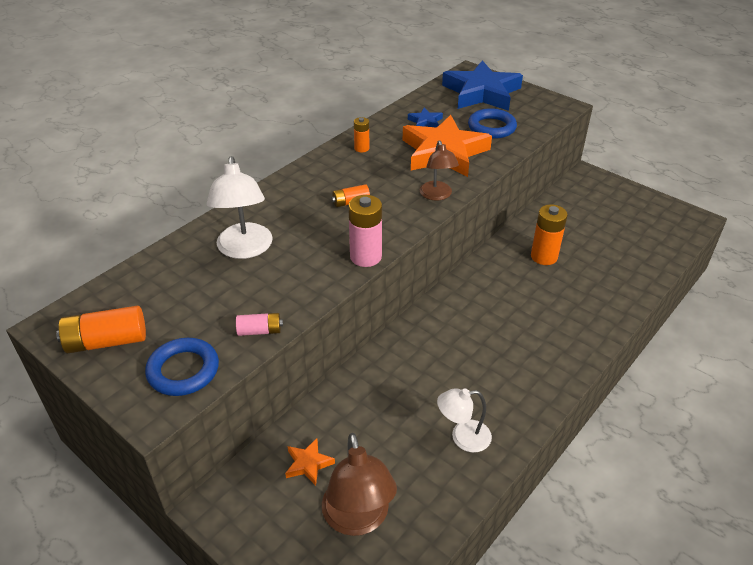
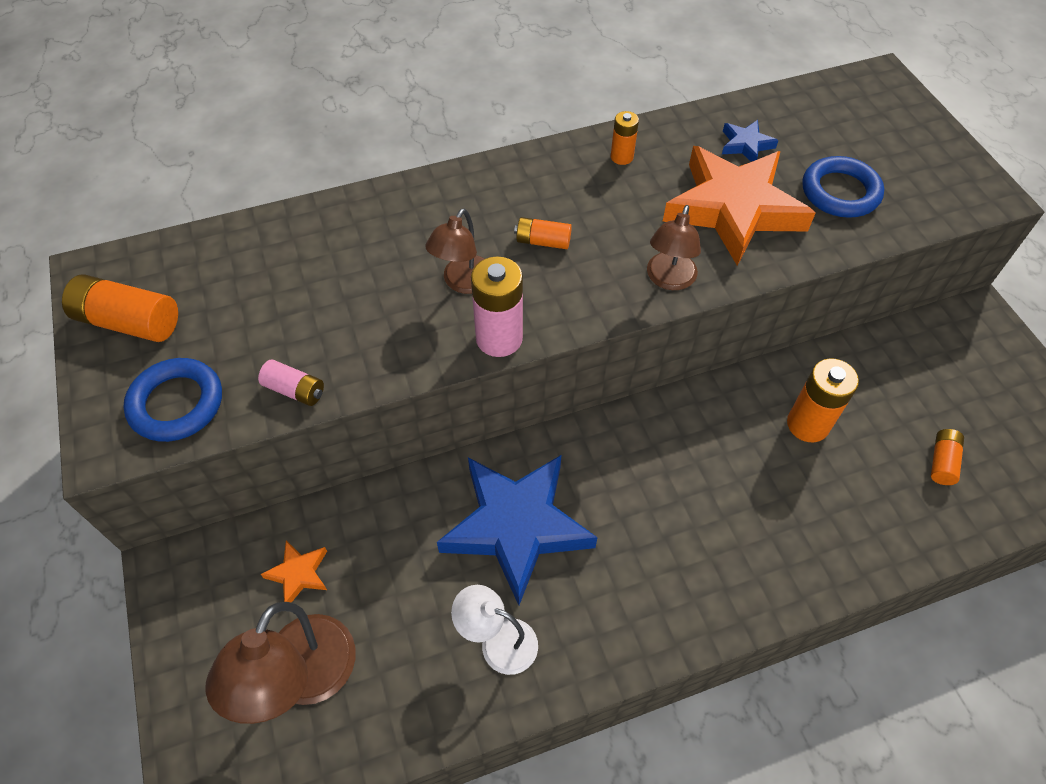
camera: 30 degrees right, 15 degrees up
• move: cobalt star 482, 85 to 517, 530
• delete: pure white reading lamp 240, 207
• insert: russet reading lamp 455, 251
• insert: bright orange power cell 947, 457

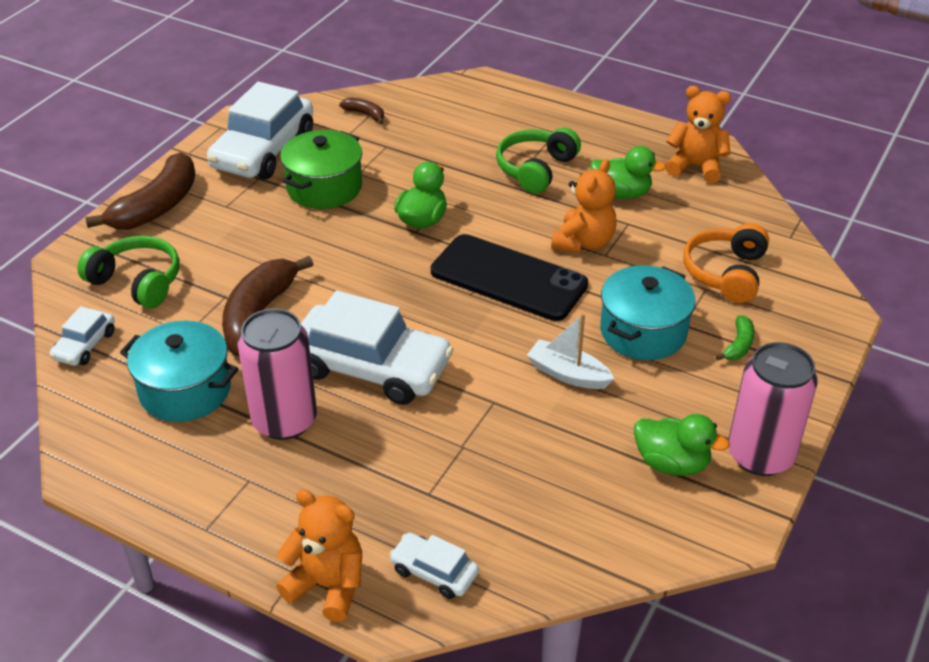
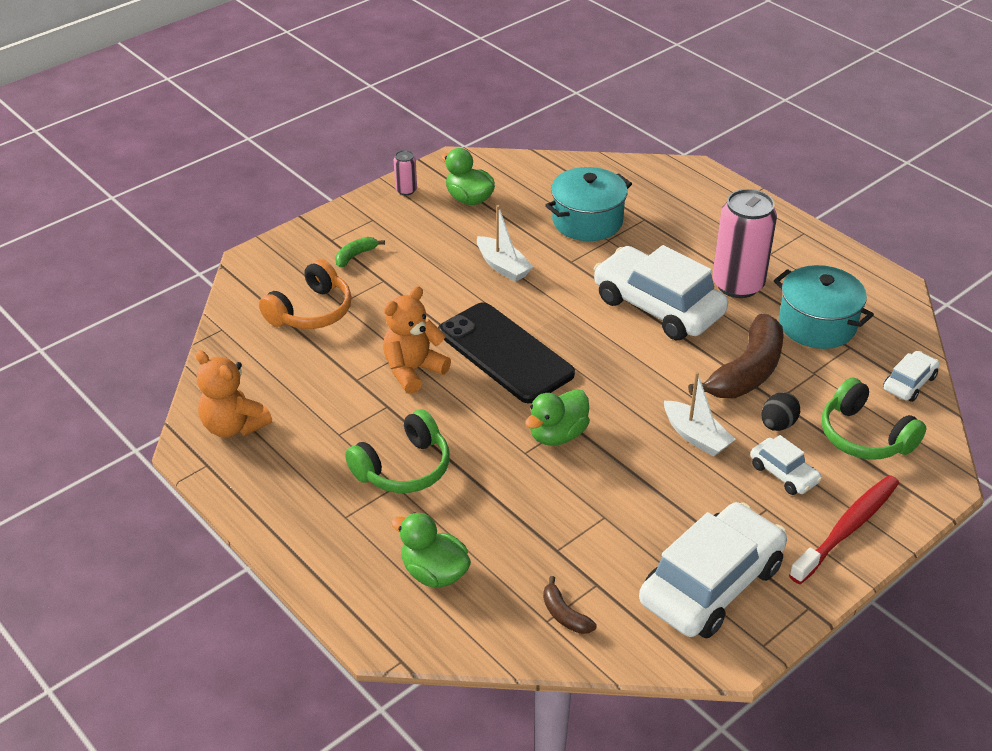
camera: 160 degrees left, 0 degrees up
• delete: leaf-green pot 321, 169
• move: leaf-green rubber duck 628, 172 to 431, 550
• replace: russet banana fruit 140, 191 to red tooth brush 844, 529
• move: turquoise pot 648, 312 to 588, 204
• resize: rosy tin 773, 409 = 405, 172 x0.45
• delete: bright orange stuffed bear 319, 555
• move: pure white car 434, 566 to 786, 465
• insert: pure white boat 700, 414
• insert: ebony toy egg 780, 411

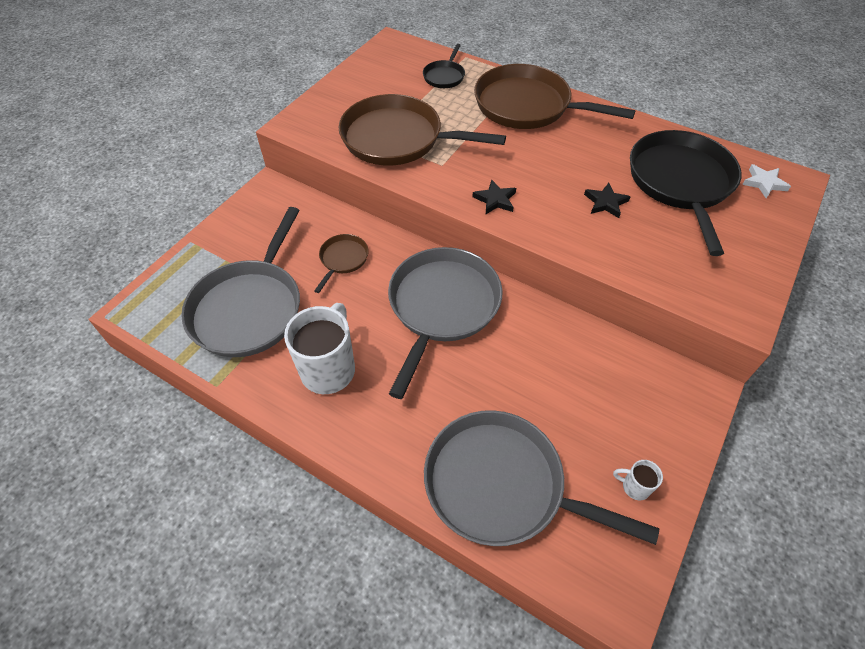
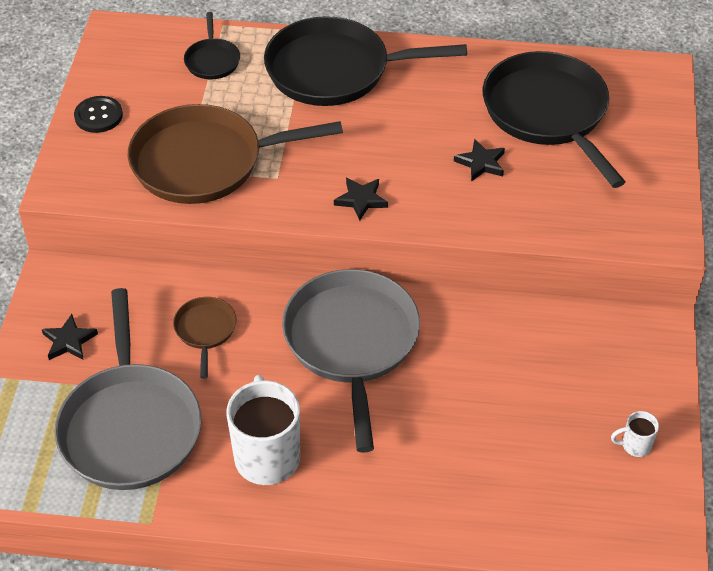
camera: 25 degrees left, 5 degrees down
• recolor: russet pan 555, 96 to ebony pan 365, 61
• delete: pure white star 766, 181
• delete: gray pan 541, 478
• insert: ebony button 98, 114
• insert: ebony star 70, 337

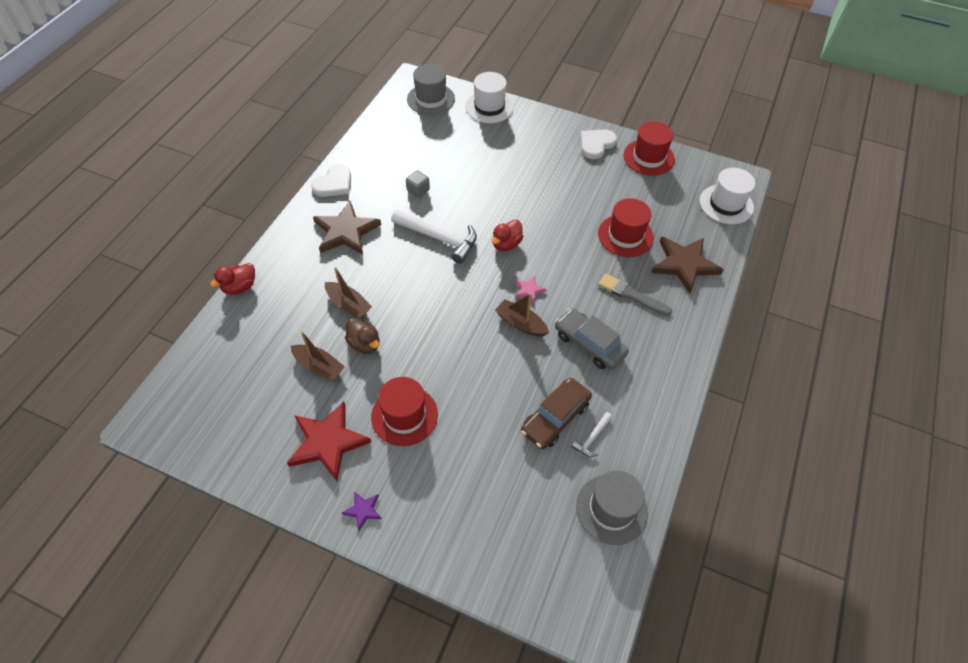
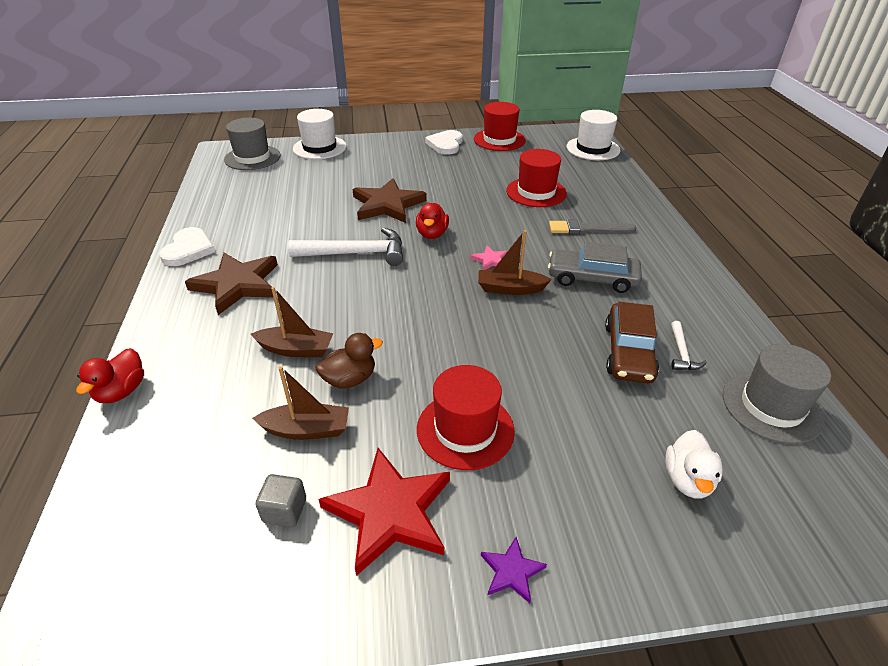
camera: 30 degrees left, 15 degrees down
• move: gray block 418, 184 to 280, 500
• move: russet star 687, 265 to 389, 200
• rotate: russet rubber duck 362, 336 = 349, 361 45 degrees counterclockwise
• insert: pure white rubber duck 694, 464

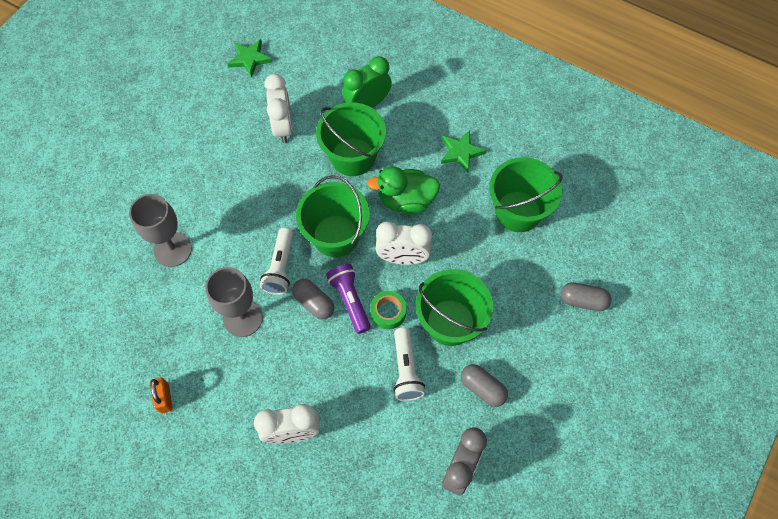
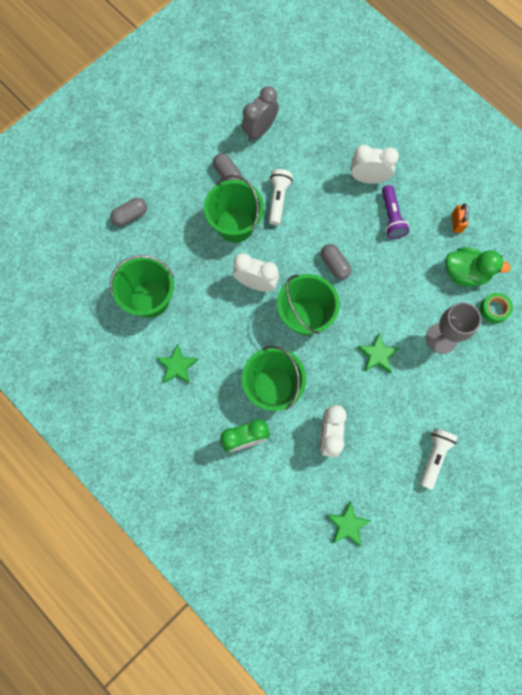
camera: 165 degrees left, 10 degrees up
• move: leaf-green rubber duck 403, 190 to 478, 267
• move: pure white flashlight 276, 261 to 439, 459
• move: violet flashlight 348, 299 to 395, 212
• delete: gray chalice 234, 302
• rotate: gray pill shape 586, 296 = 128, 212 60 degrees counterclockwise
• move: leaf-green roll of tape 388, 310 to 496, 308
• insert: leaf-green star 378, 353

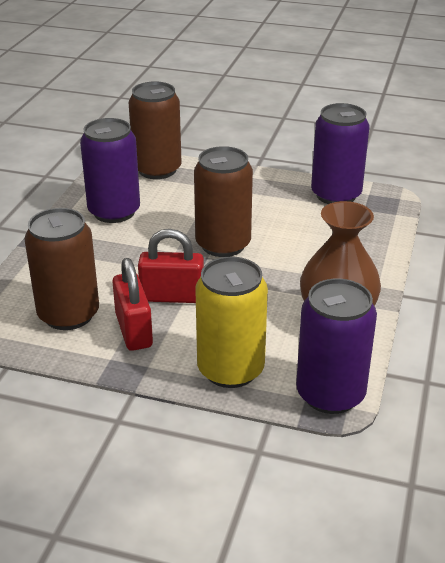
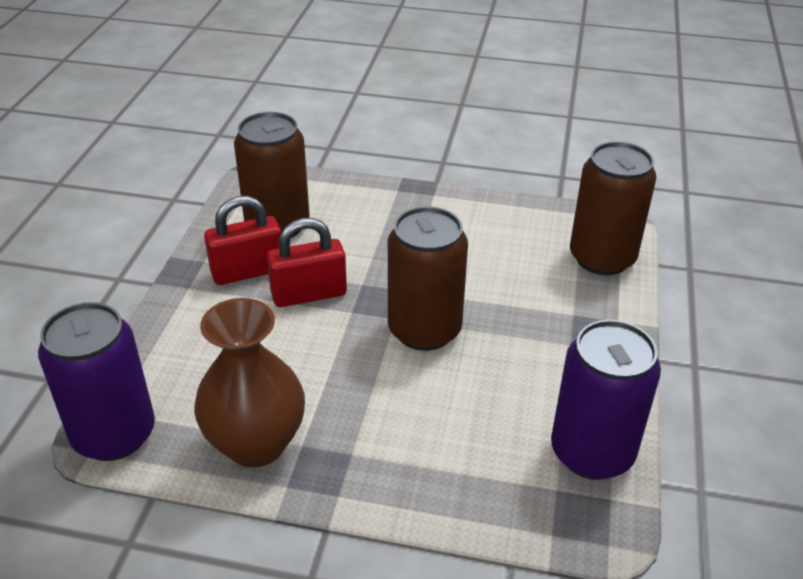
camera: 85 degrees right, 5 degrees up
• delete: violet tin 110, 170
• rotate: red lock 171, 266 = 307, 262 75 degrees clockwise
• delete: golden tin 231, 322

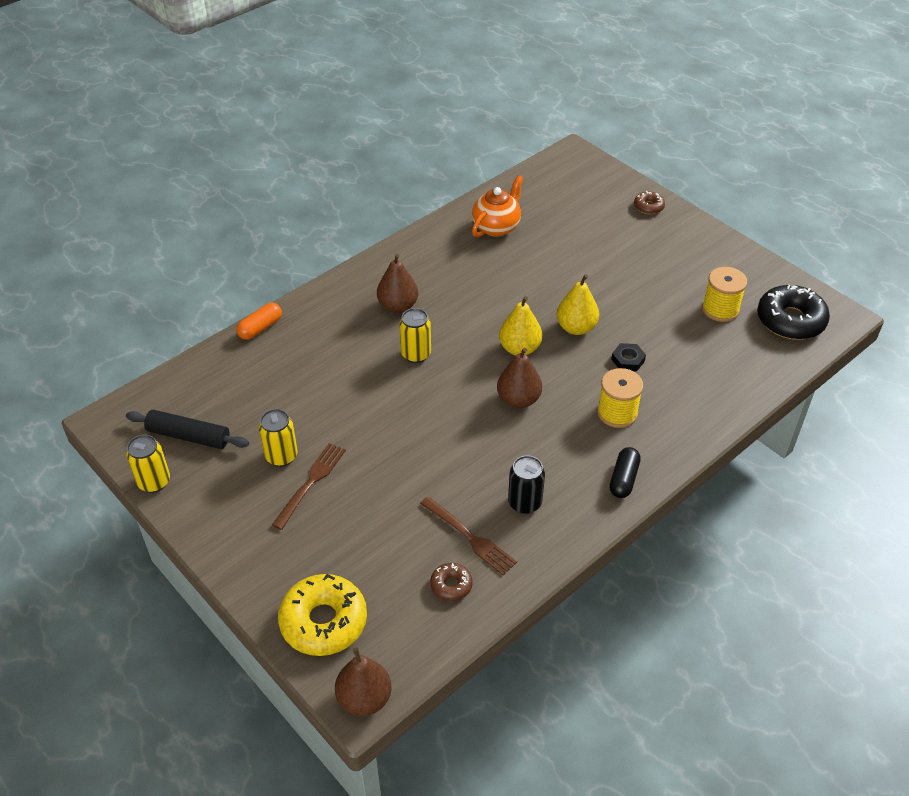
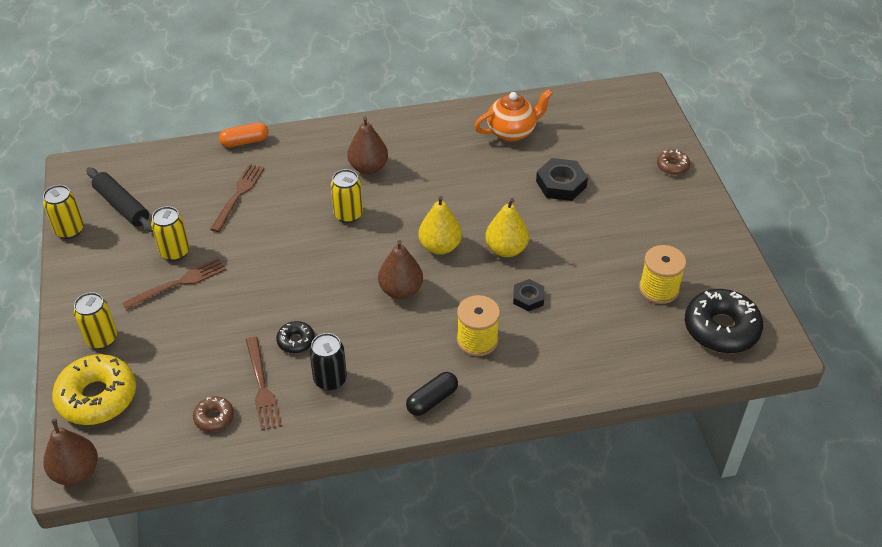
camera: 30 degrees right, 0 degrees up
• insert: ebony nut 562, 179
• insert: russet dinner fork 237, 198
• insert: golden tin 95, 320
• insert: ebony donut 295, 337

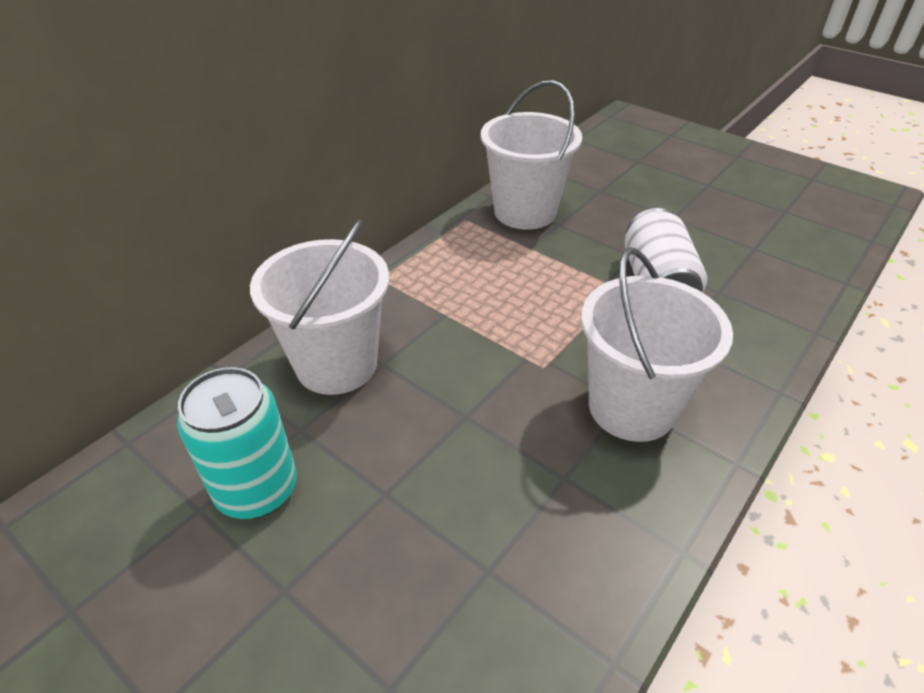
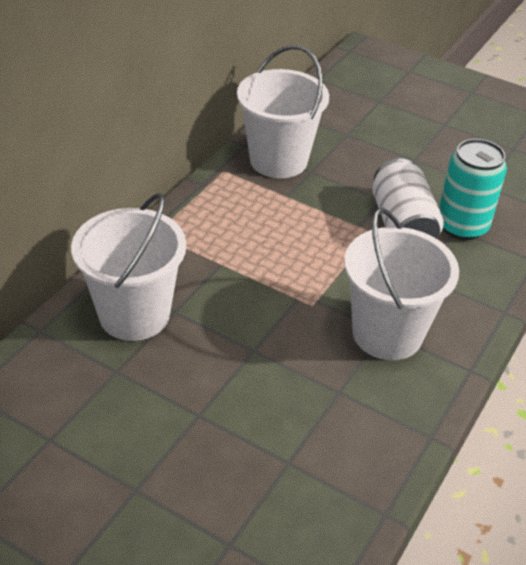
camera: 10 degrees left, 0 degrees up
• move: turquoise tin 237, 443 to 473, 189

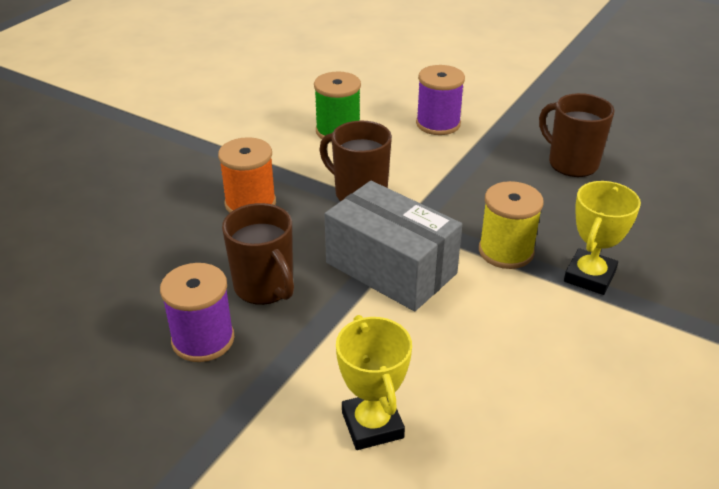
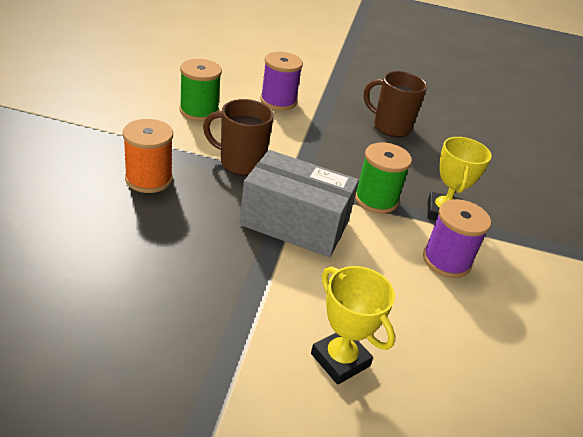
camera: 25 degrees left, 0 degrees up
• recolor: golden spool 511, 225 to leaf-green spool 383, 178
• delete: russet mug 258, 254
• move: violet spool 197, 312 to 457, 238

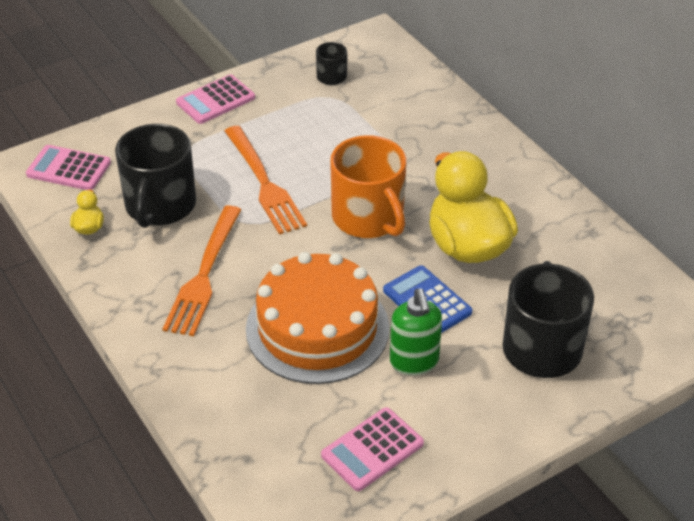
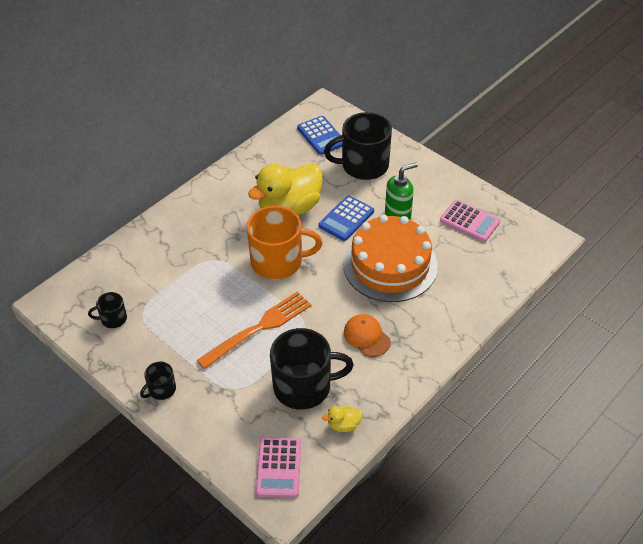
camera: 105 degrees left, 5 degrees up
• replace: rosy calculator 215, 99 to ebony mug 158, 381
• rotate: bright orange mug 368, 186 = 284, 242 45 degrees clockwise
• replace: bright orange dinner fork 202, 270 to bright orange cap 367, 335
• insert: cobalt calculator 319, 135

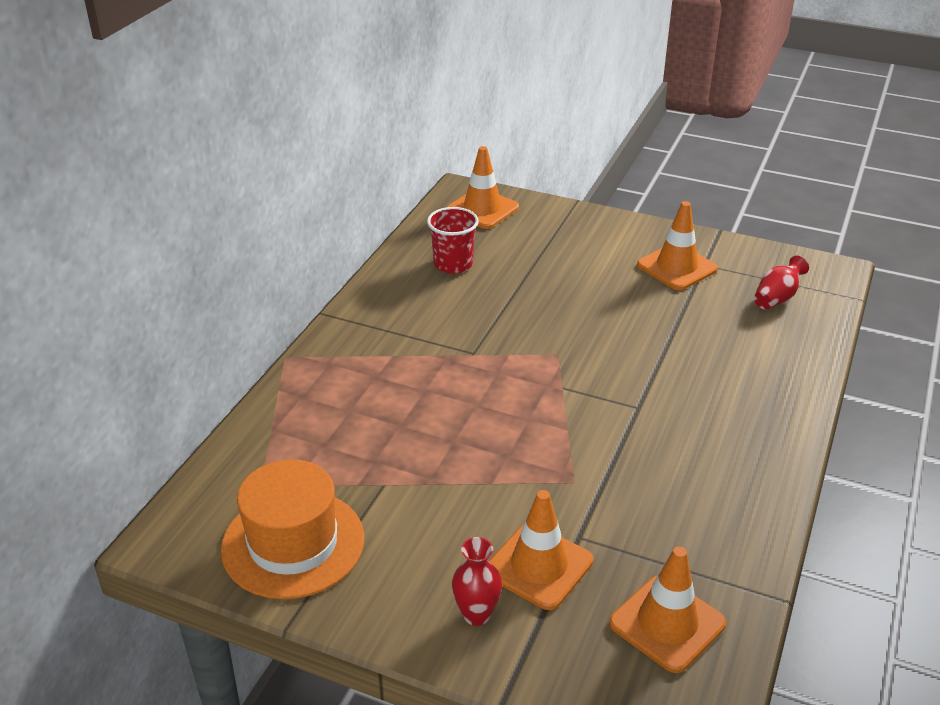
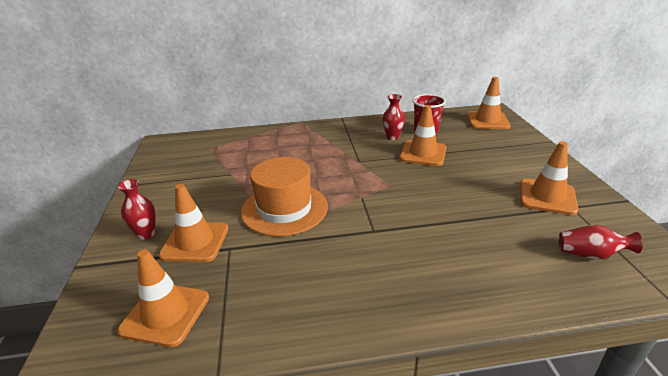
camera: 60 degrees right, 5 degrees down
• move: bright orange hat 292, 529 to 284, 197
• insert: red vase 394, 117
• insert: bright orange traffic cone 423, 135

